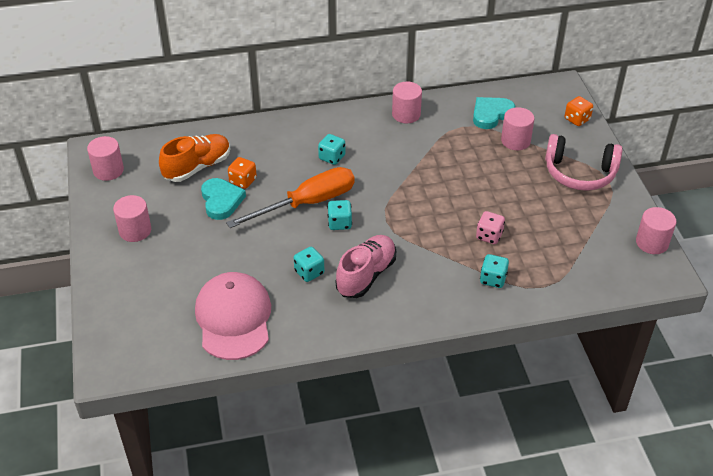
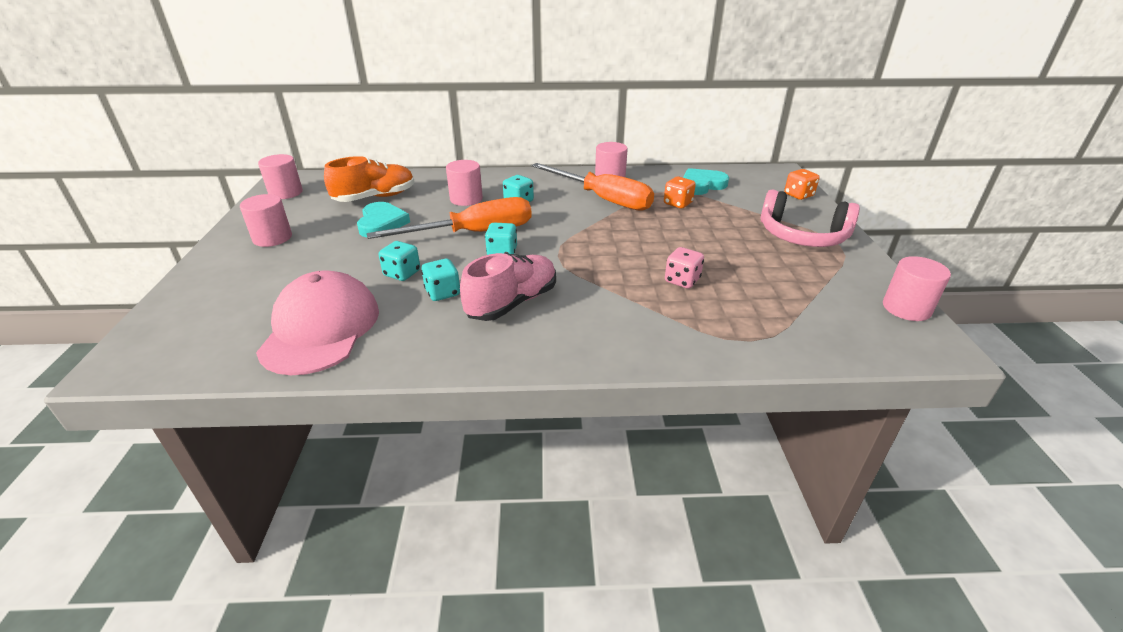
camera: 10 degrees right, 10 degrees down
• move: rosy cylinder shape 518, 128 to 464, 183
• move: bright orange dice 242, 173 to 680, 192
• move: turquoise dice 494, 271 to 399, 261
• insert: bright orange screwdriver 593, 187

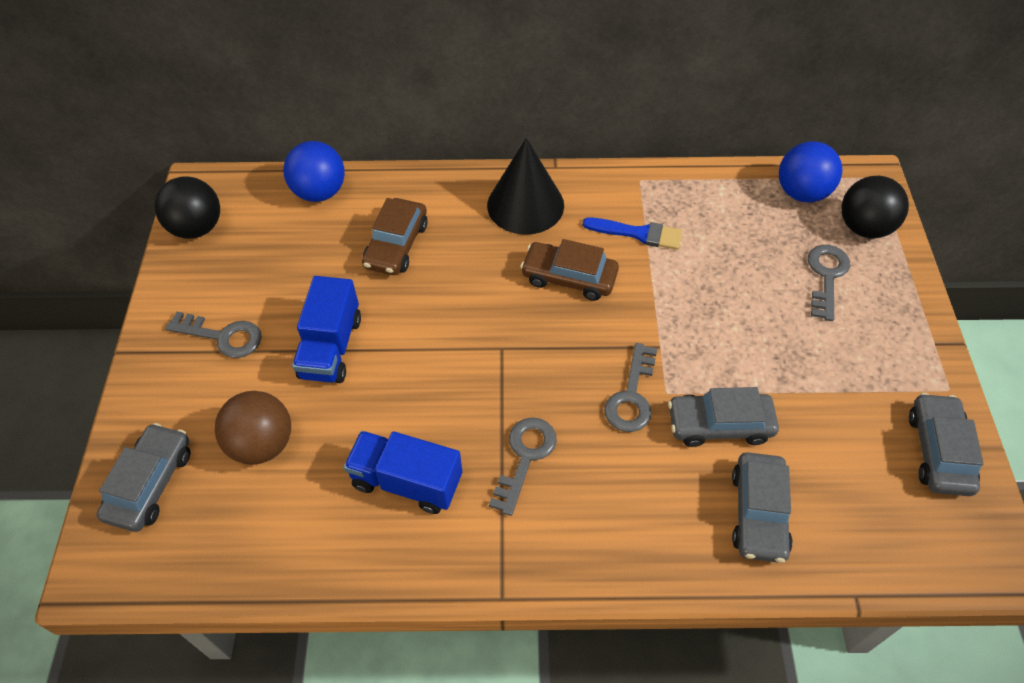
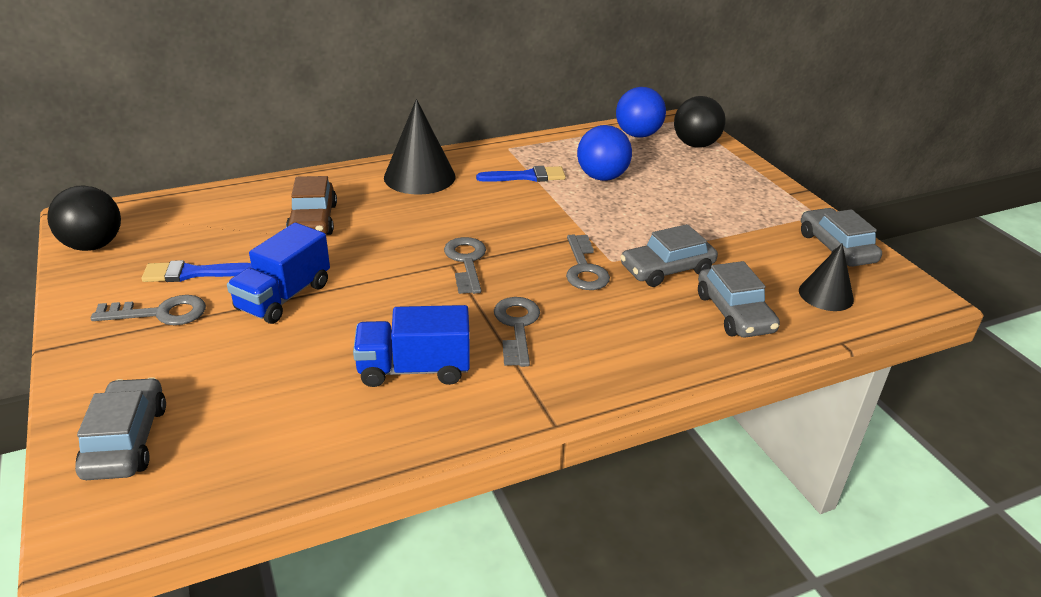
camera: 25 degrees left, 20 degrees down
• move: cobalt play ball 314, 171 to 604, 153
• delete: russet car 569, 270
• move: gray latchkey 829, 283 to 465, 265
• rotate: cobalt truck 326, 329 = 278, 273 45 degrees clockwise
• delete: russet play ball 253, 428
• insert: ebony cone 826, 277
• insert: cobalt brush 197, 271

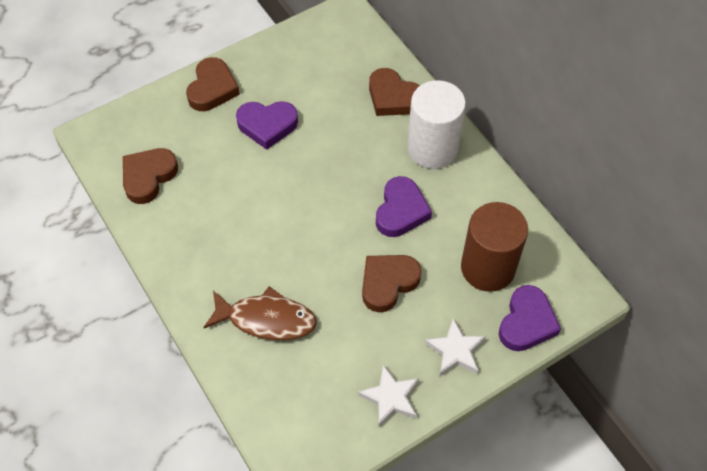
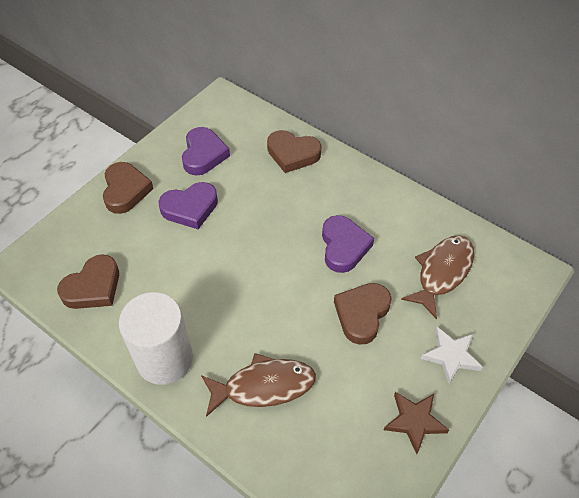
camera: 20 degrees left, 5 degrees down
• move: pure white cylinder shape 436, 124 to 156, 338
• rotate: russet heart 150, 176 = 88, 281 150 degrees counterclockwise
• replace: russet cylinder shape 494, 247 to russet fish 437, 277
• move: violet heart 530, 318 to 206, 151
• recolor: pure white star 388, 395 to russet star 416, 423

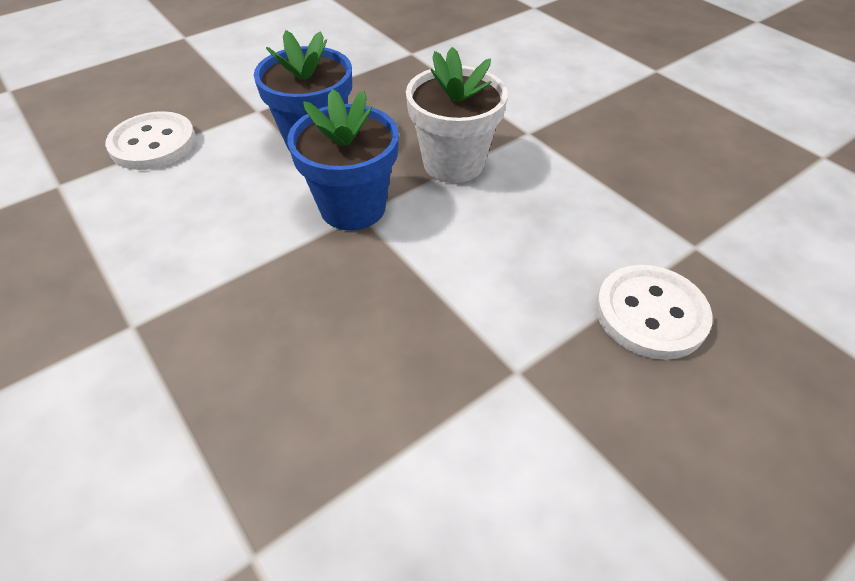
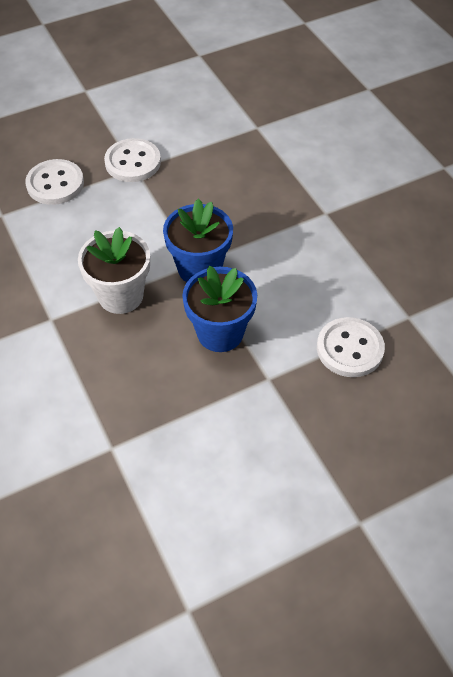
camera: 170 degrees left, 5 degrees up
• insert: pure white button 132, 160

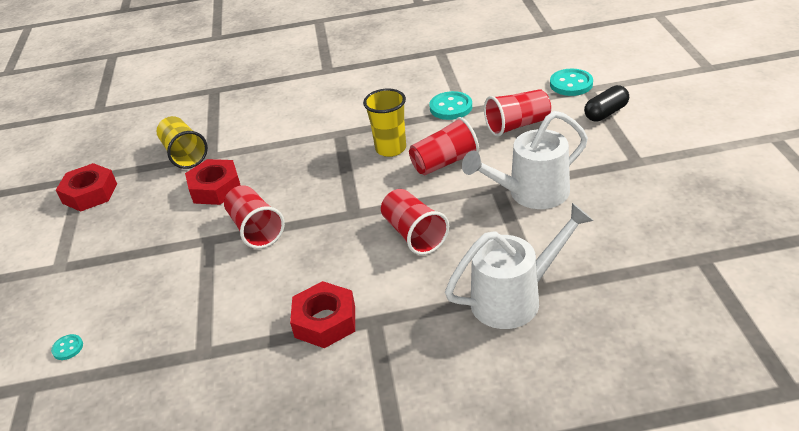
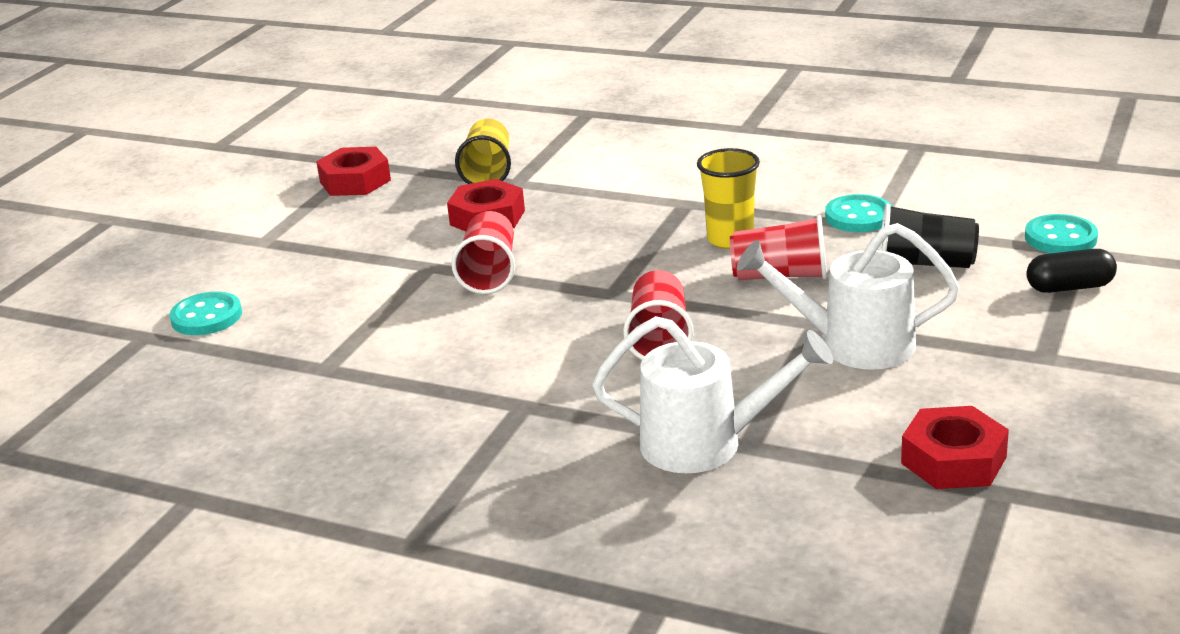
camera: 30 degrees right, 10 degrees down
• recolor: red tumbler 517, 113 to ebony tumbler 929, 235
• move: red nut 322, 314 to 955, 447
• resize: turquoise button 67, 347 = 205, 313 x1.91

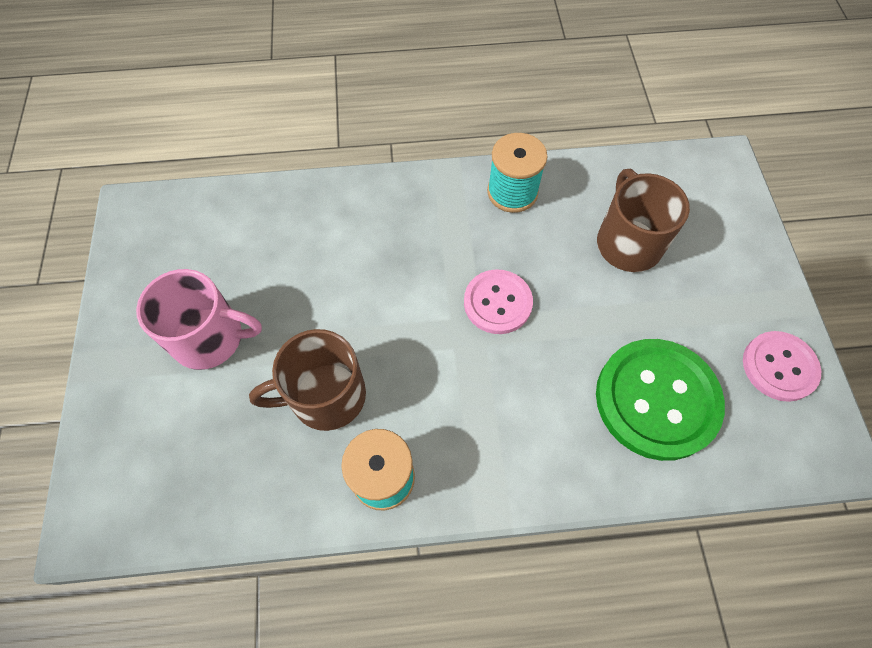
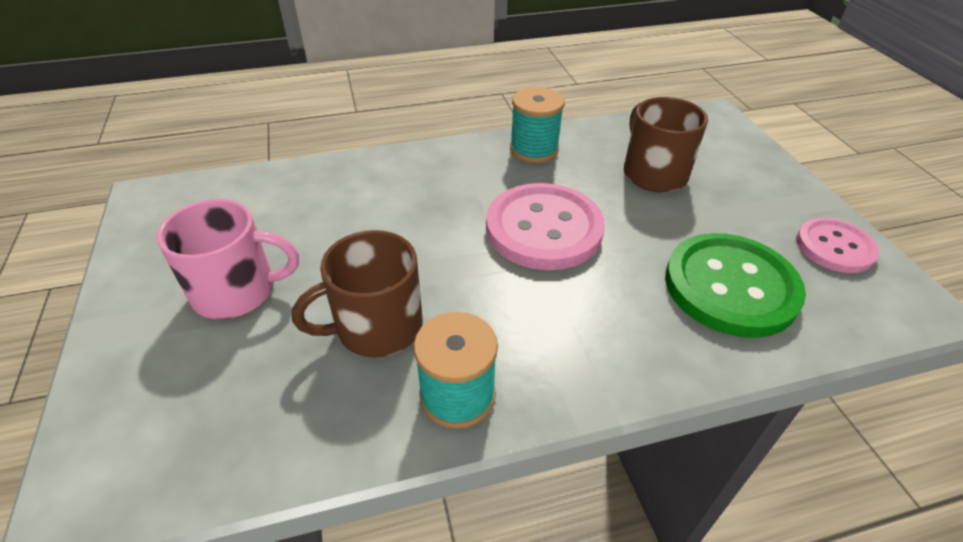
camera: 10 degrees left, 20 degrees down
• resize: rosy button 498, 301 = 545, 226 x1.65

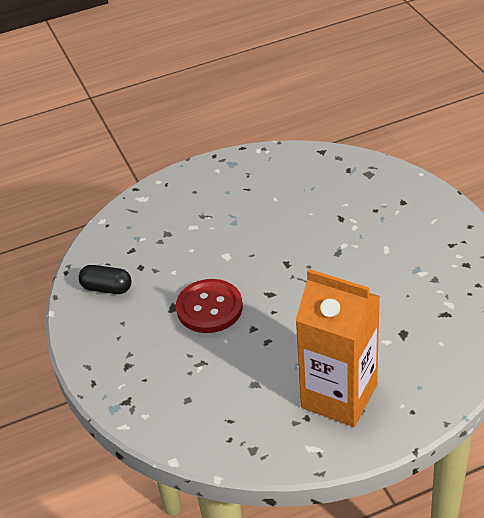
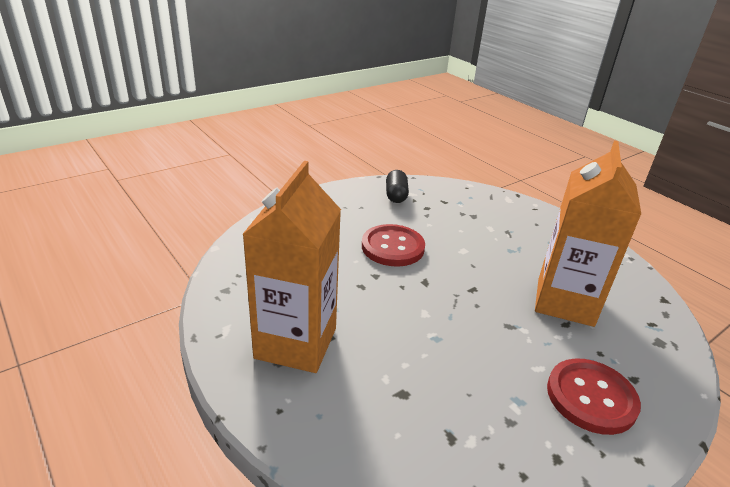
camera: 70 degrees right, 10 degrees down
• insert: bright orange juice carton 588, 234
• insert: red button 594, 396

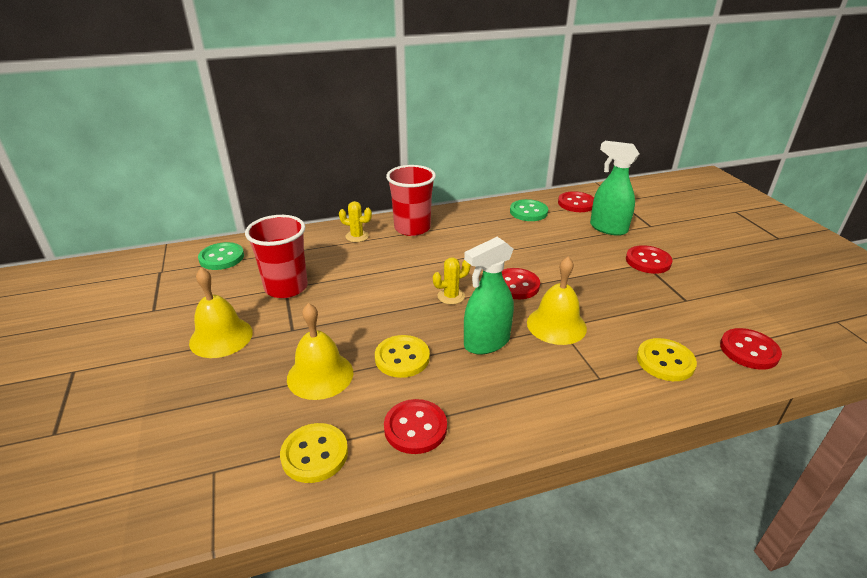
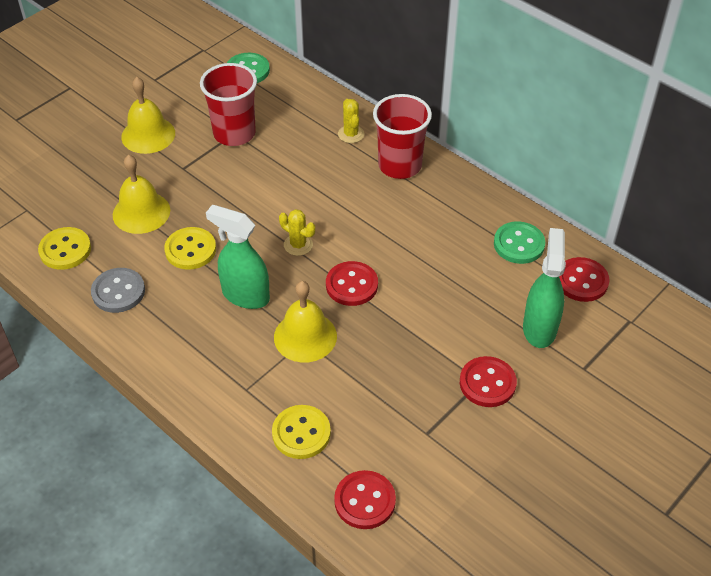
camera: 60 degrees right, 15 degrees up
• recolor: red button 415, 426 to gray button 118, 290

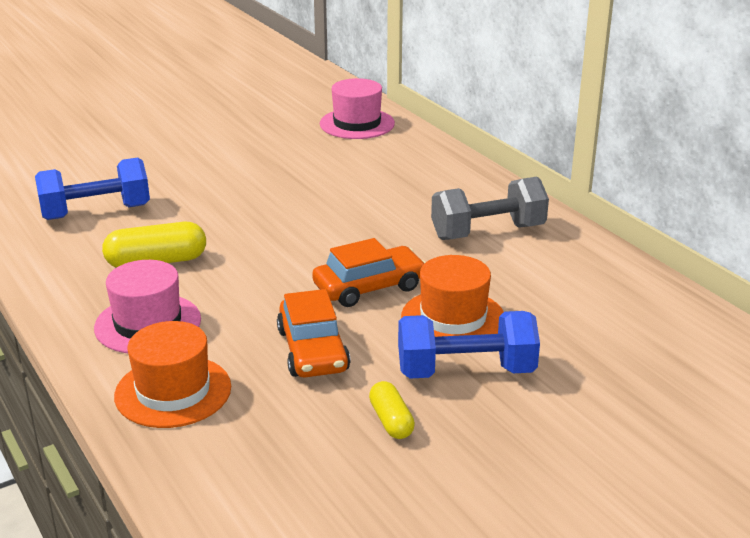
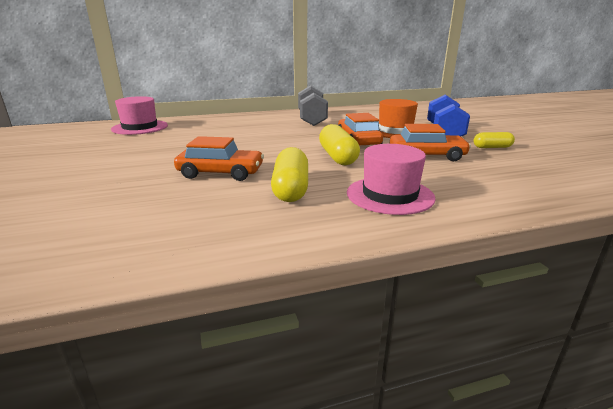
camera: 75 degrees left, 5 degrees down
• delete: cobalt dumbbell 92, 189
• delete: bright orange hat 172, 374
• insert: golden pill shape 339, 144
• insert: bright orange car 219, 158

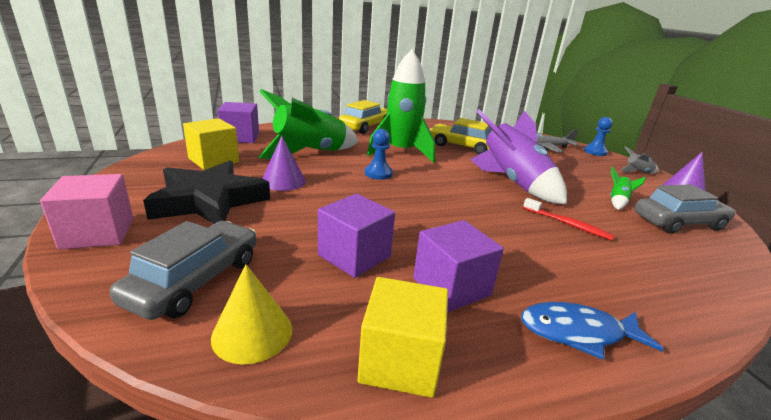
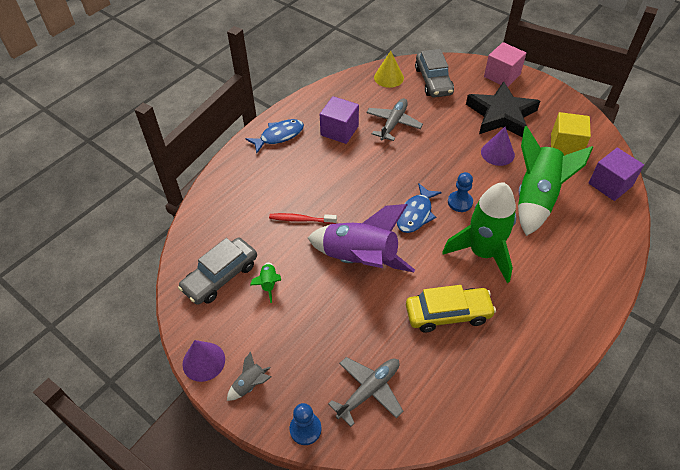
camera: 150 degrees right, 25 degrees up
• delete: golden car 363, 117
• replace: violet block 356, 236 to gray toy plane 394, 119
• delete: golden block 403, 337
• insert: cobalt fish 419, 208

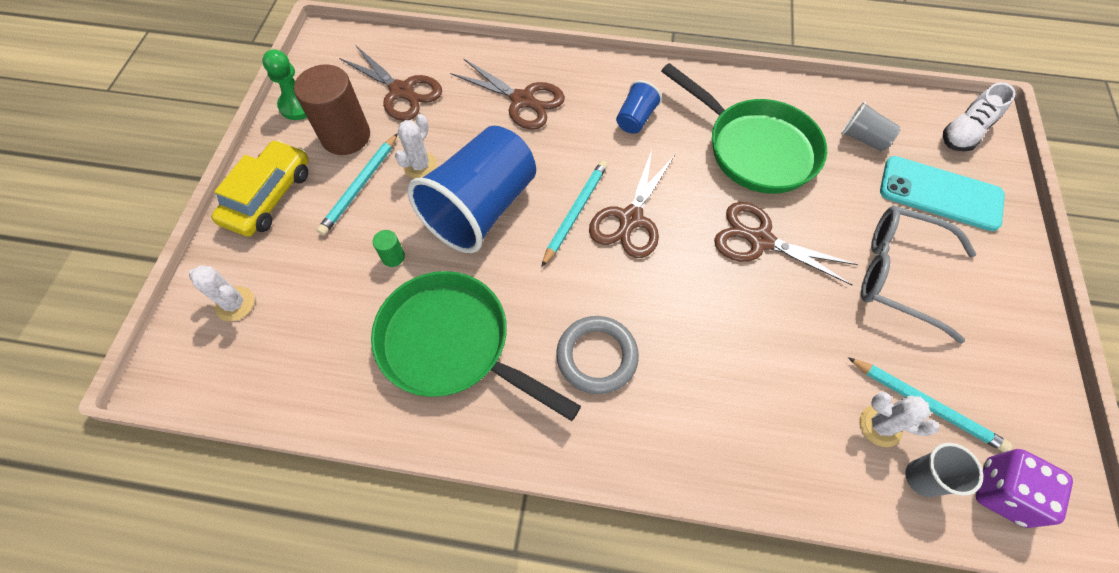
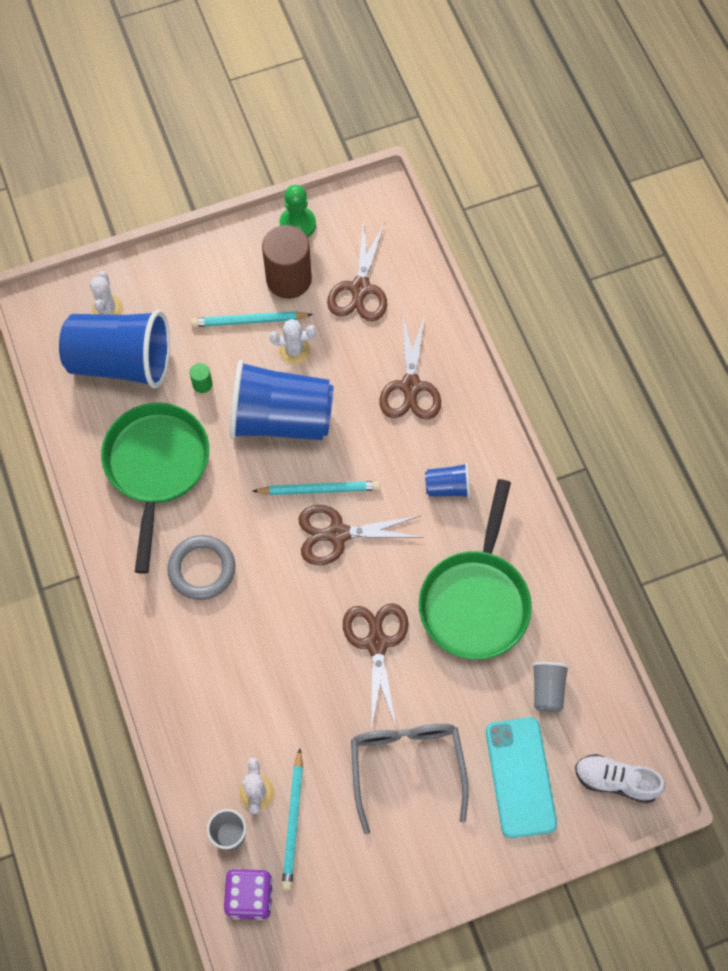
camera: 60 degrees right, 5 degrees up
• delete: golden car 260, 188
• insert: cobalt tumbler 114, 349

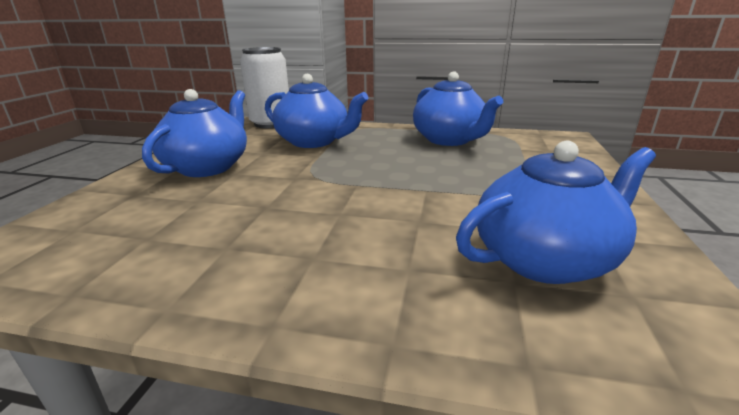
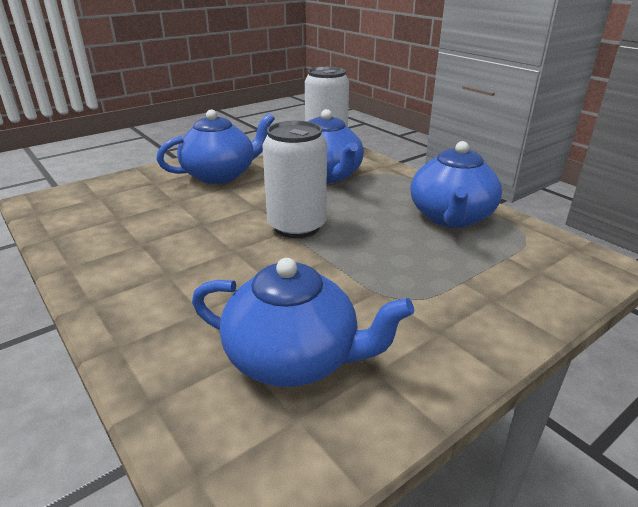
camera: 40 degrees right, 5 degrees up
• insert: pure white tin 294, 179

